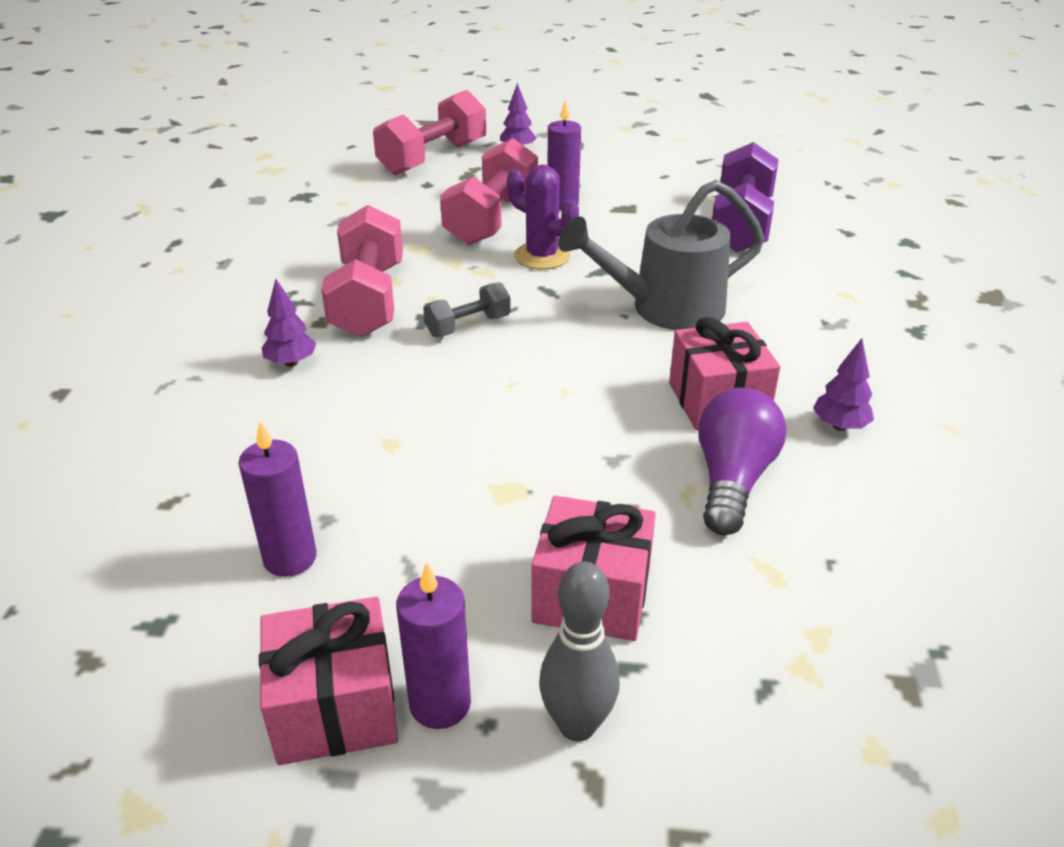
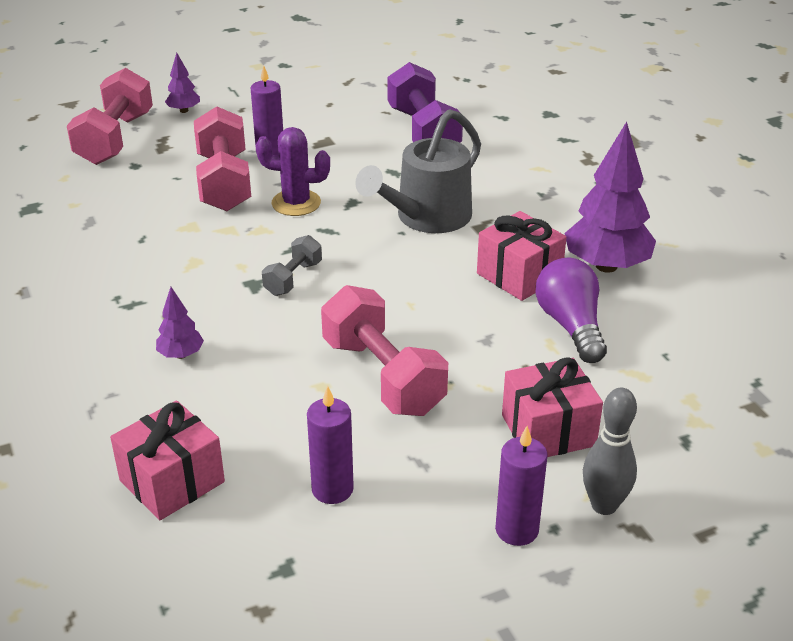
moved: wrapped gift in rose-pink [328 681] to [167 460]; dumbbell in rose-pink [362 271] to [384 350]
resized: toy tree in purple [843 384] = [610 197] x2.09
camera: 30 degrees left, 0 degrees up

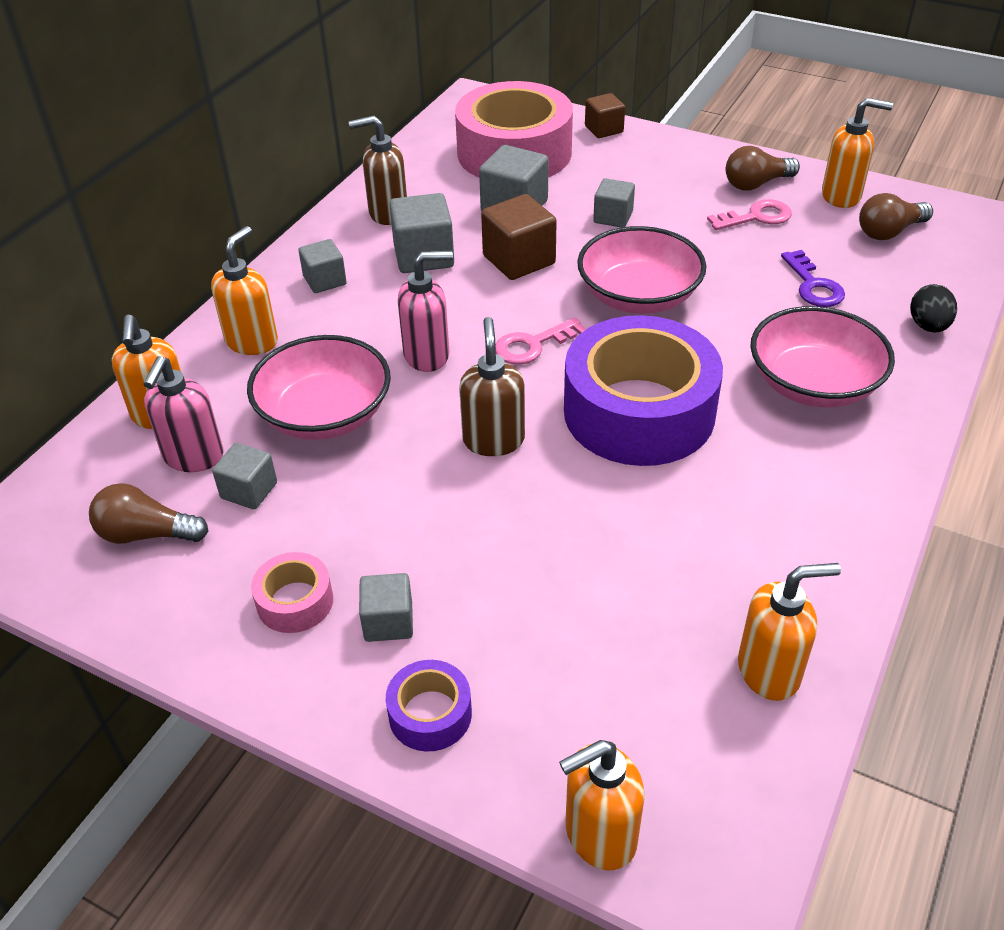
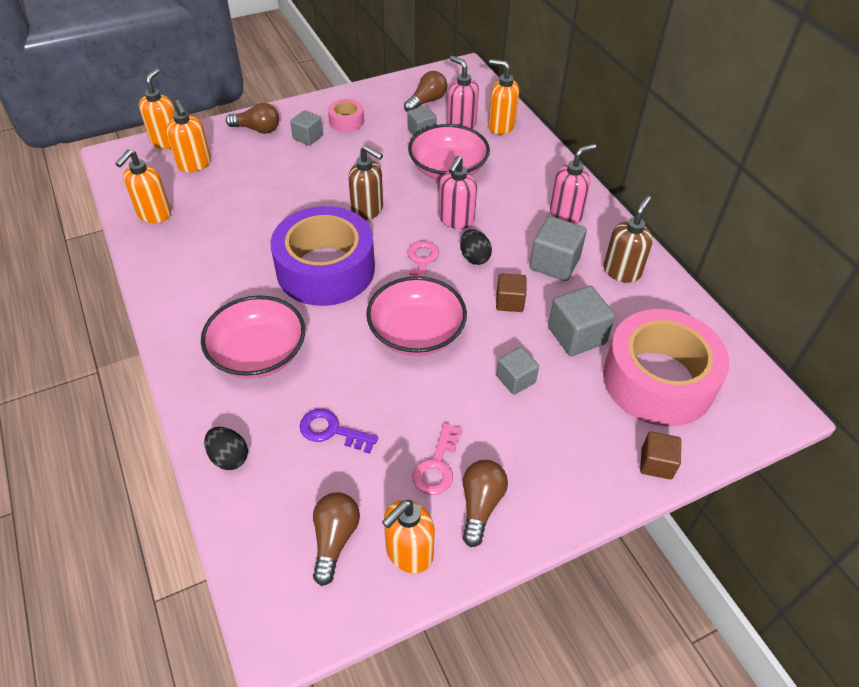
added: egg shape in jet-black [476 247]
moved: soap dispenser in bright orange [244 290] to [188 136]
replaced: tape in purple [429 706] to light bulb in russet [252 118]; solid cube in ash-grey [322 266] to soap dispenser in rose-pink [573 184]
resized: solid cube in russet [519 237] = [511 292] x0.63
camera: 125 degrees right, 5 degrees up

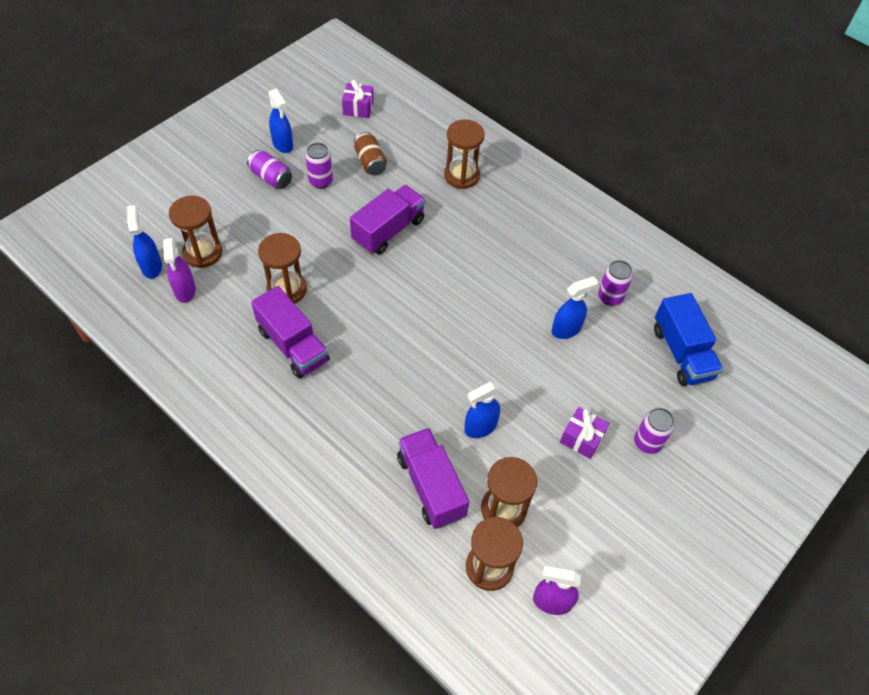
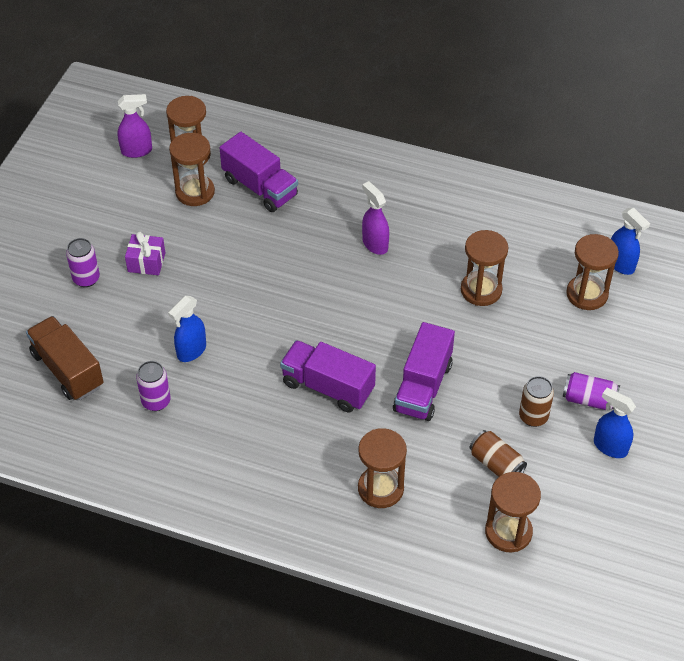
removed: wrapped gift in purple [358 99]; spray bottle in blue [482 410]
added: sand timer in russet [513 512]
moved: truck in purple [290 332] to [328 376]; spray bottle in purple [179 270] to [375 218]
recoloured: truck in blue [688 339] to truck in russet [65 358]; soda can in purple [319 166] to soda can in russet [536 401]
camera: 160 degrees right, 5 degrees down

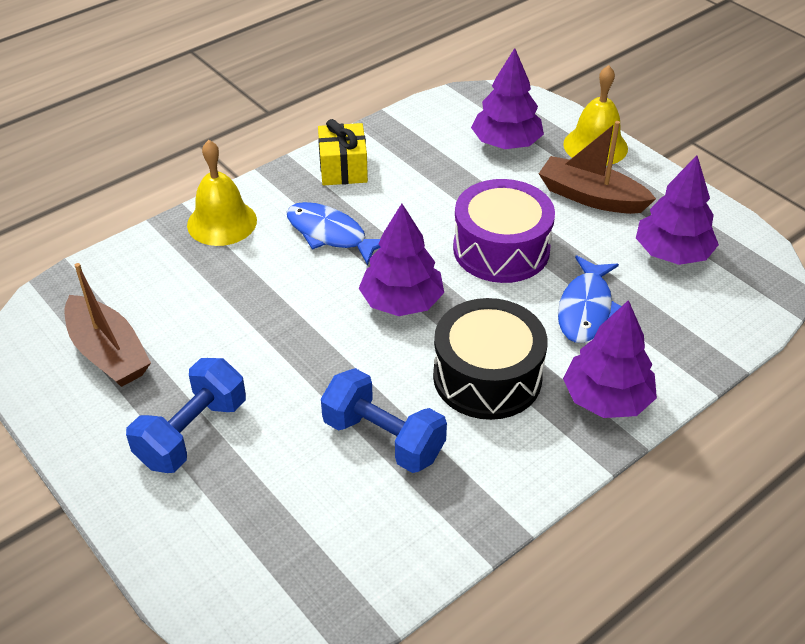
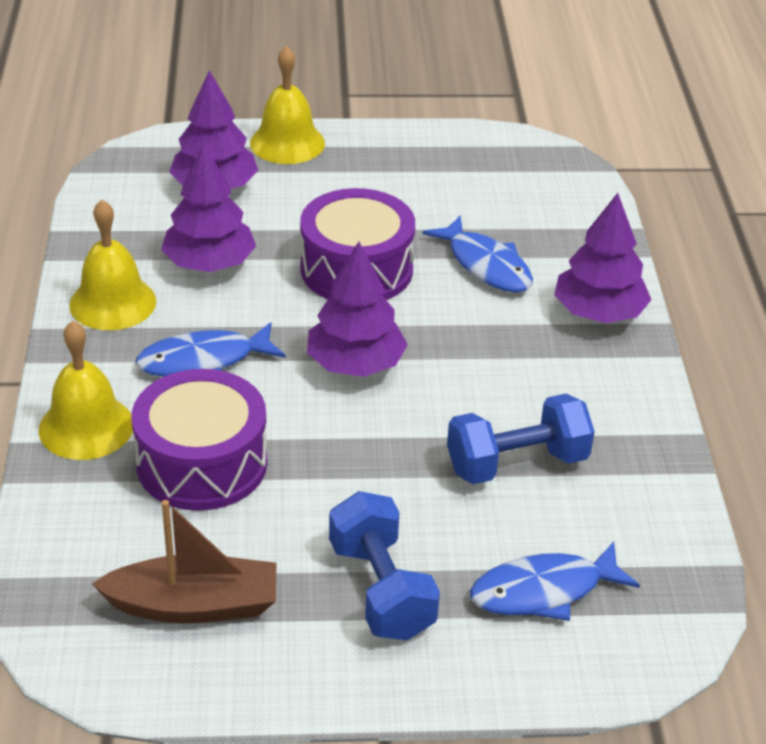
removed: toy drum in jet-black [490 359]; toy boat in russet [597 167]
added: toy drum in purple [199 440]; fish figure in blue [555 581]
moved: toy tree in purple [677 210] to [208 208]
replaced: wrapped gift in yellow [343 152] to school bell in yellow [112 265]
camera: 55 degrees left, 5 degrees down

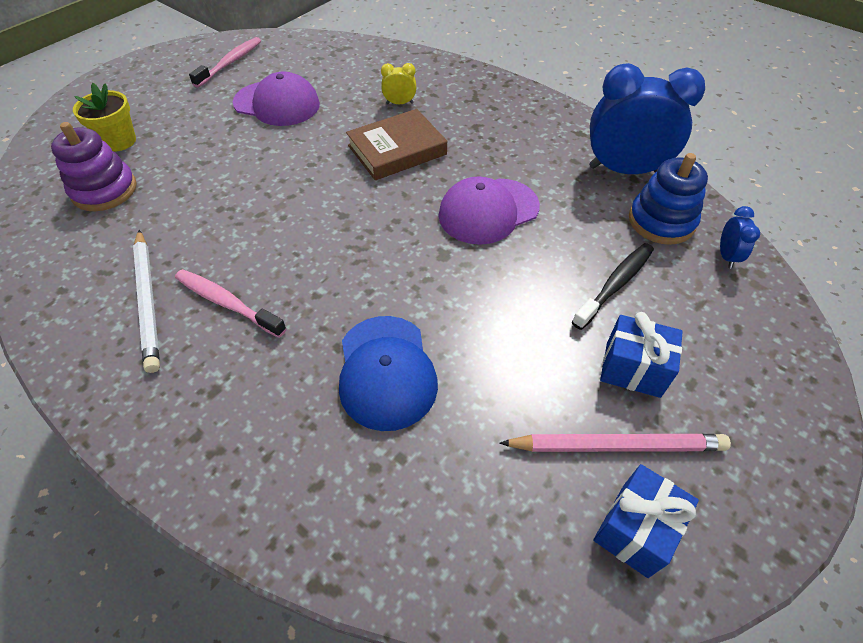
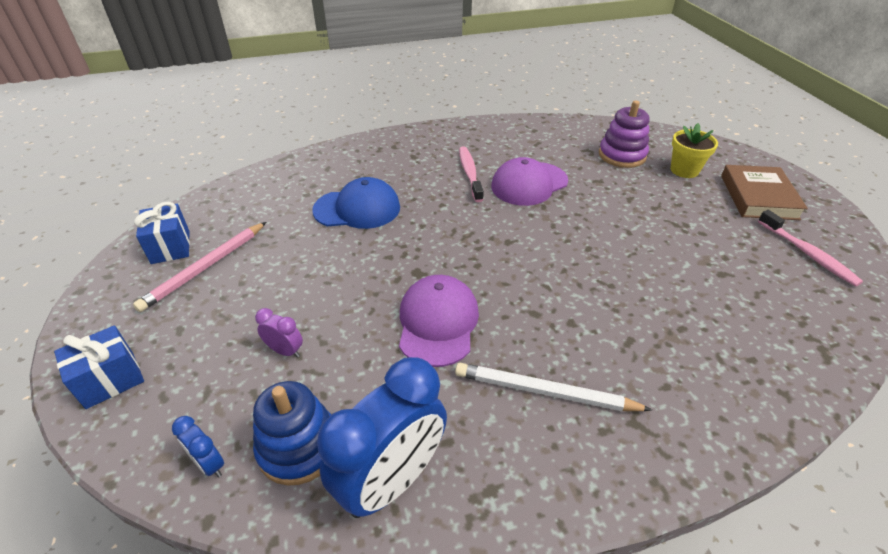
removed: alarm clock in yellow [398 83]
moved: wrapped gift in blue [641 355] to [99 367]; pencil in white [146 301] to [553 387]; cap in purple [276 99] to [529 181]; book in russet [396 144] to [764 192]
replaced: toothbrush in jet-black [613 286] to alarm clock in purple [279 333]
turned: cap in blue [388 373] = [356 203] 150 degrees clockwise; toothbrush in rose-pink [231 303] = [471 174] 75 degrees counterclockwise
camera: 125 degrees right, 10 degrees down

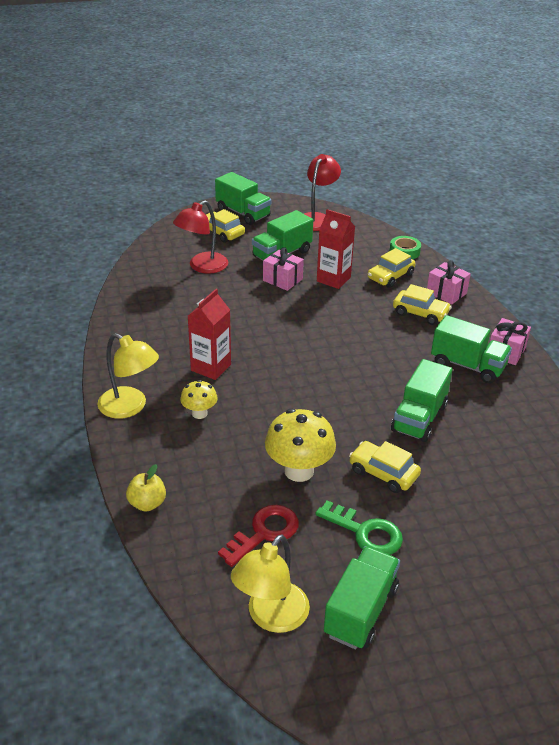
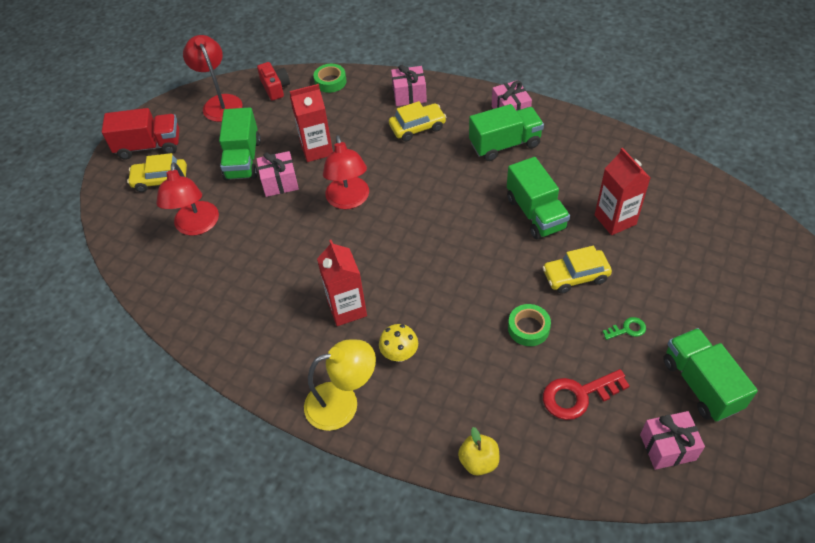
removed: car in yellow [391 268]
added: compact camera in crimson [273 81]; desk lamp in crimson [346 172]; juice carton in crimson [622 191]
replaced: mushroom in yellow [300 445] to tape in green [529 325]; desk lamp in yellow [270 583] to wrapped gift in rose-pink [672 440]
recoloured: truck in green [243 198] to truck in crimson [140 133]
turned: key in crimson [258 536] = [586 394] 105 degrees counterclockwise
resized: key in green [359 527] = [624 328] x0.52
camera: 45 degrees left, 15 degrees up

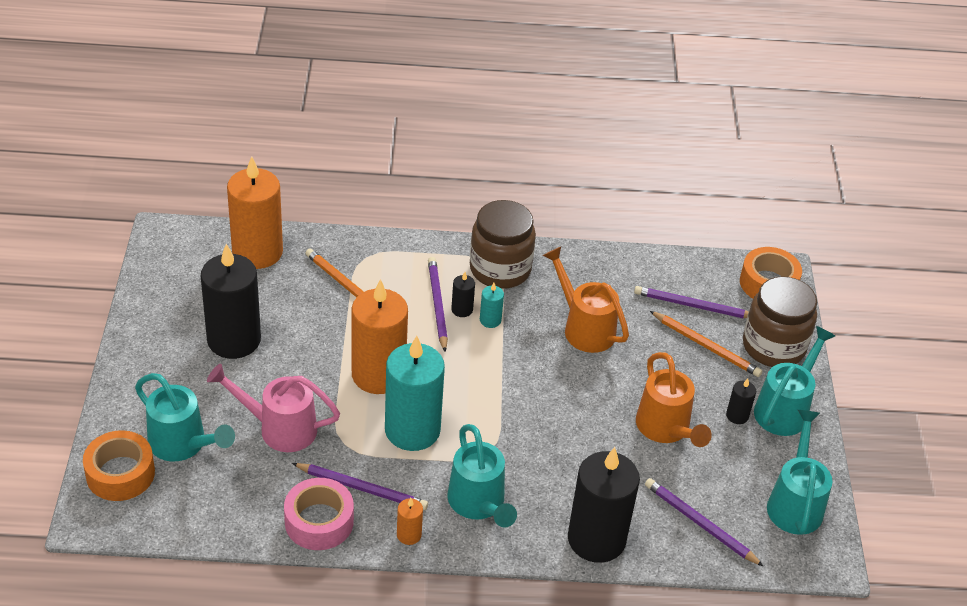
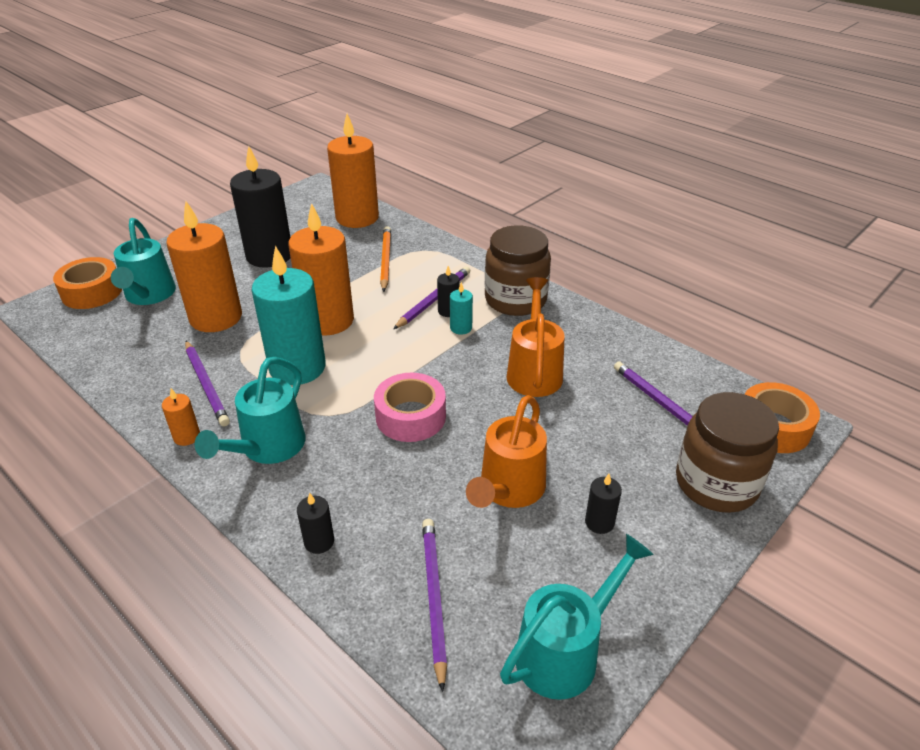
removed: pencil in bright orange [706 344]; watering can in aqua [794 381]
moved: tape in rose-pink [319 514] to [410 407]
replaced: watering can in rose-pink [273 408] to candle in bright orange [204 266]
resized: candle in jet-black [604 505] = [315 523] x0.42
camera: 45 degrees right, 5 degrees down

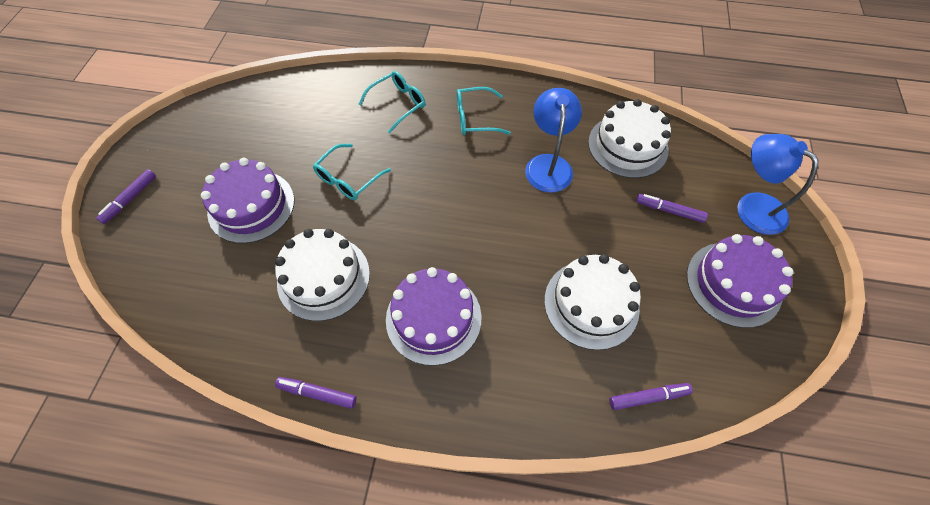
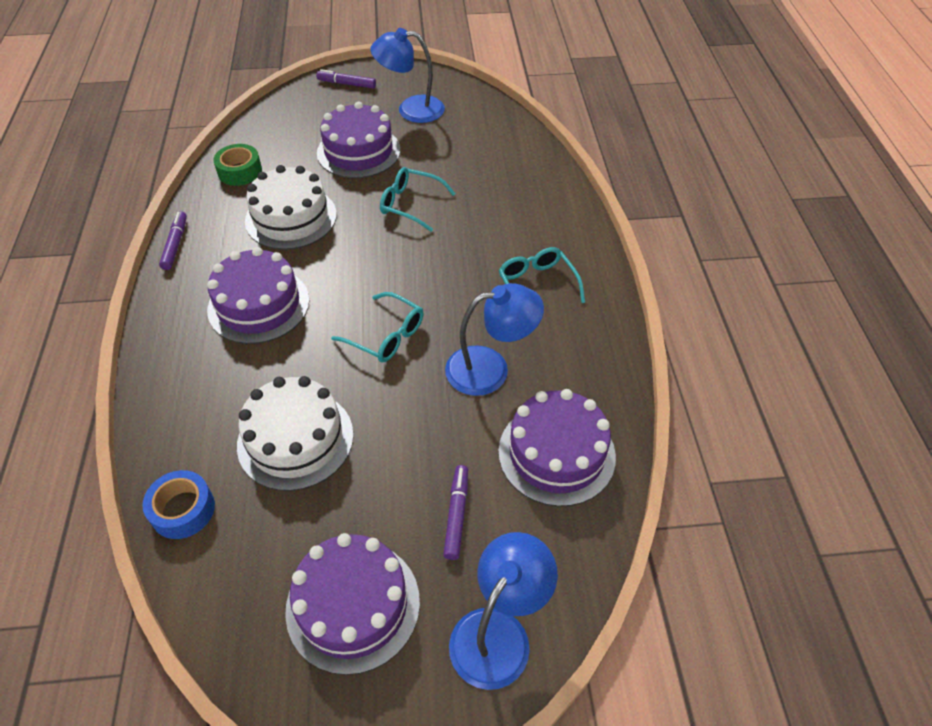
added: tape in green [237 165]; desk lamp in blue [408 75]
moved: eyeglasses in aqua [392 102] to [377 327]
replaced: felt pen in purple [651 396] to tape in blue [179 504]
recoloured: cake in white [629 138] to cake in purple [557 448]
camera: 75 degrees right, 10 degrees down

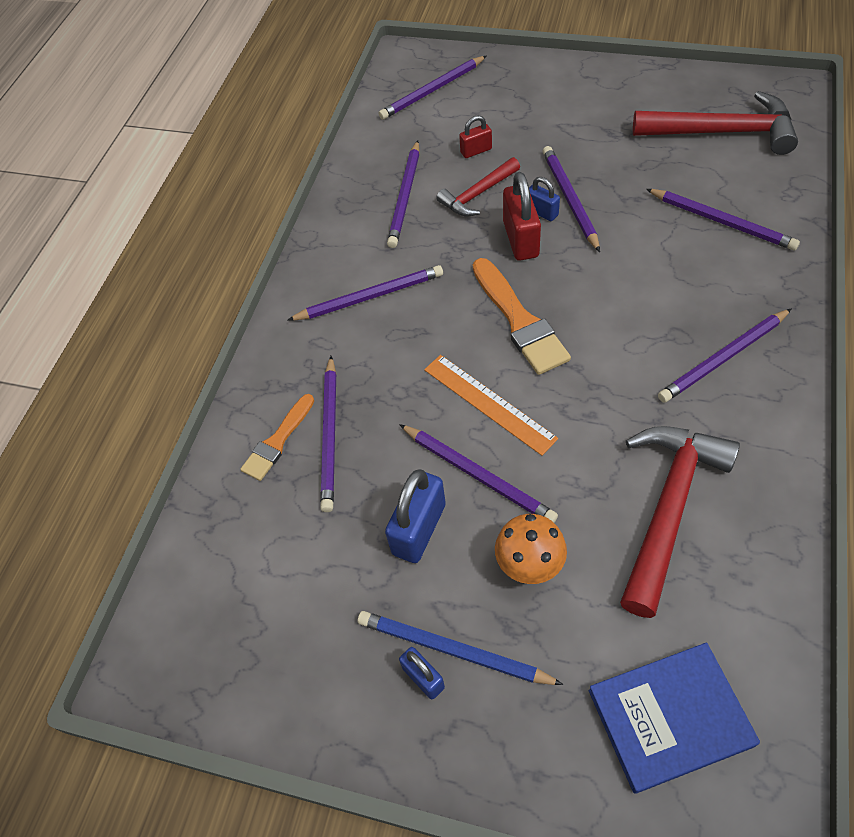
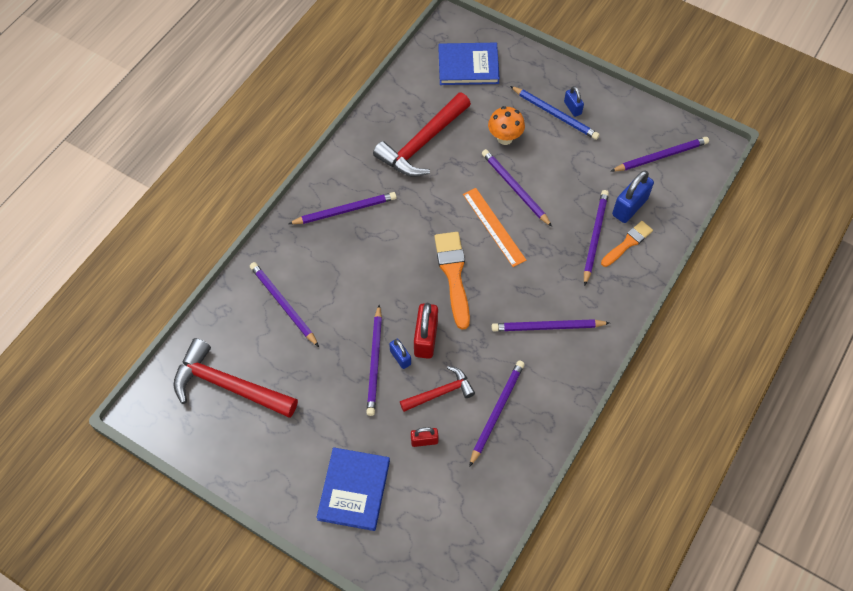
added: book in blue [353 489]
moved: pencil in purple [432 88] to [660 154]; padlock in blue [415 516] to [633 196]
camera: 170 degrees left, 5 degrees up

